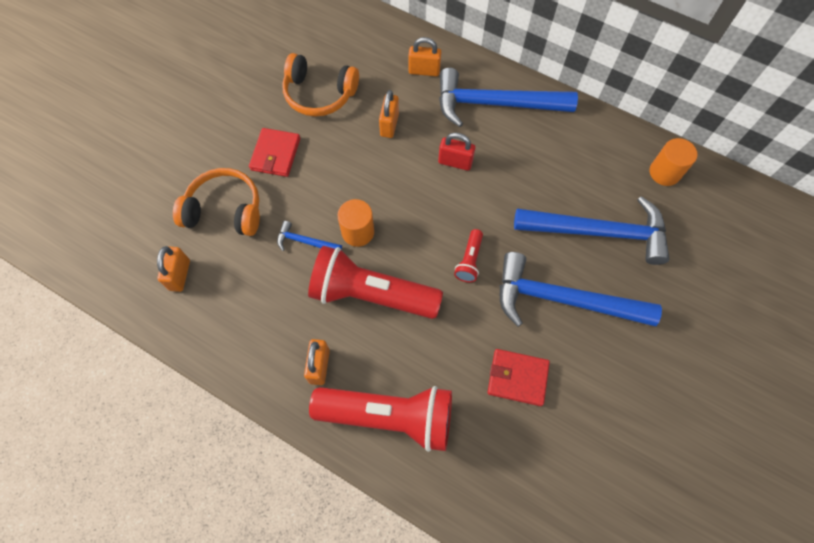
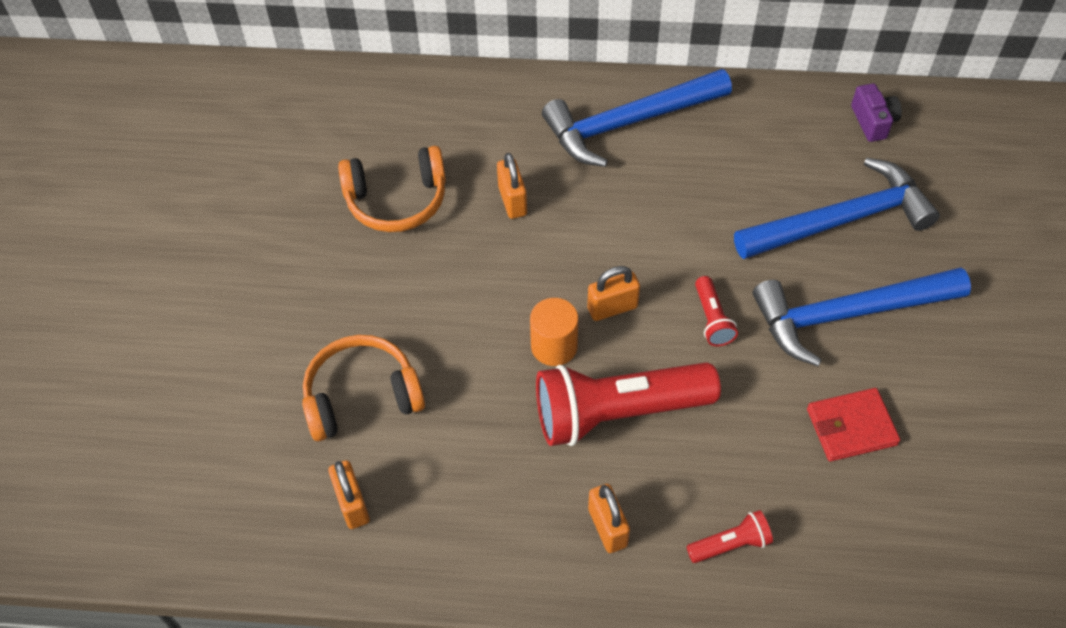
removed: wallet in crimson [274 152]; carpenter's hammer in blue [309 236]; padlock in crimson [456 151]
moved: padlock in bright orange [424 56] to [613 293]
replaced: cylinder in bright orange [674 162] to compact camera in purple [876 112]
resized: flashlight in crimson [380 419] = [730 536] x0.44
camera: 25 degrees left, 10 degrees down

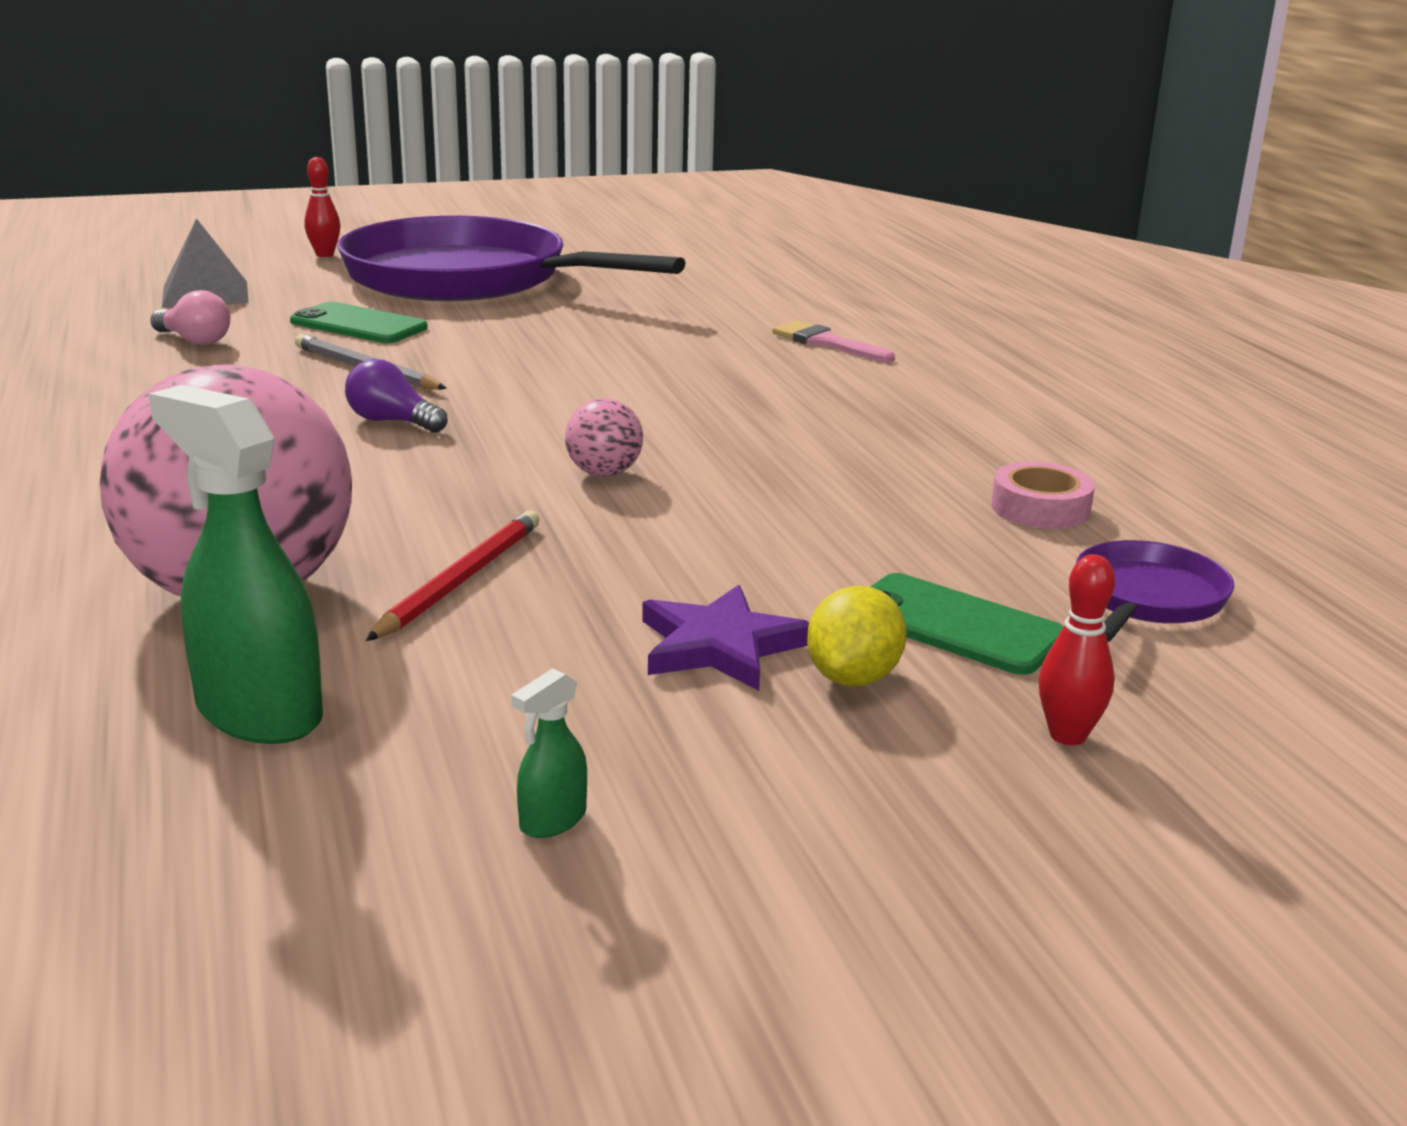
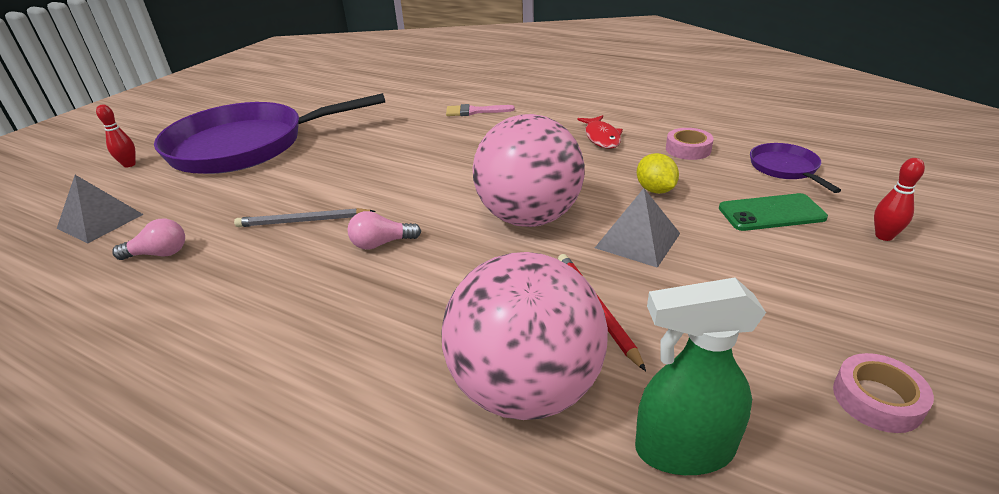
removed: phone in green [359 322]; five-pointed star in purple [725 638]
added: fish figure in crimson [600 132]; solid pyramid in ash-grey [637 228]
moved: toy lemon in yellow [857 636] to [658 173]
replaced: spray bottle in green [549 753] to tape in rose-pink [883 393]
recoloured: light bulb in purple [396 396] to light bulb in rose-pink [384 230]
resized: ball in rose-pink [604 437] = [528 170] x2.50
camera: 40 degrees left, 10 degrees up

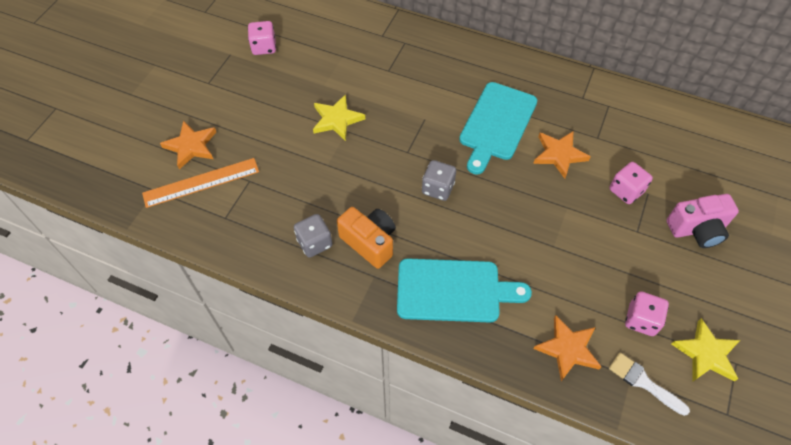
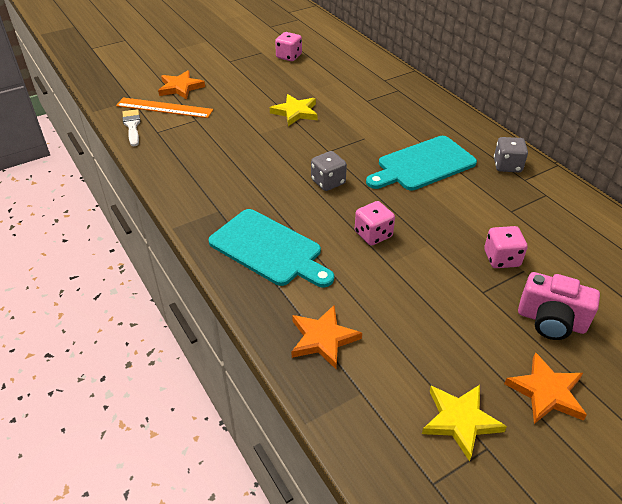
removed: compact camera in bright orange [366 238]
moved: brush in white [649 384] to [131 128]; game die in rose-pink [647 313] to [375 223]; game die in ash-grey [313 236] to [511 154]; five-pointed star in bright orange [562 155] to [545 388]
camera: 35 degrees right, 15 degrees down

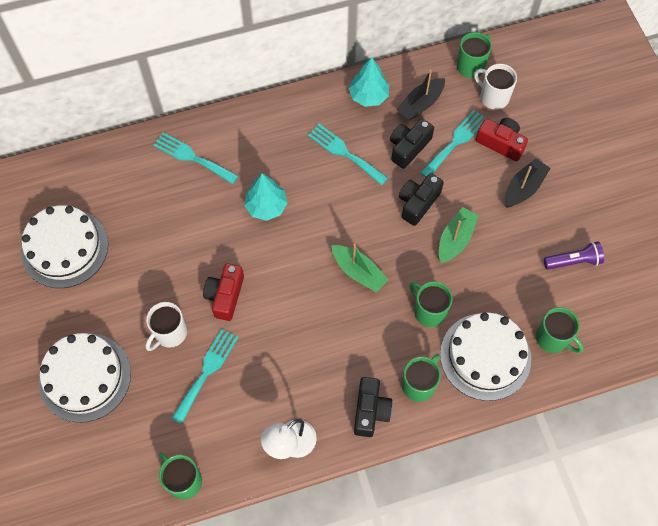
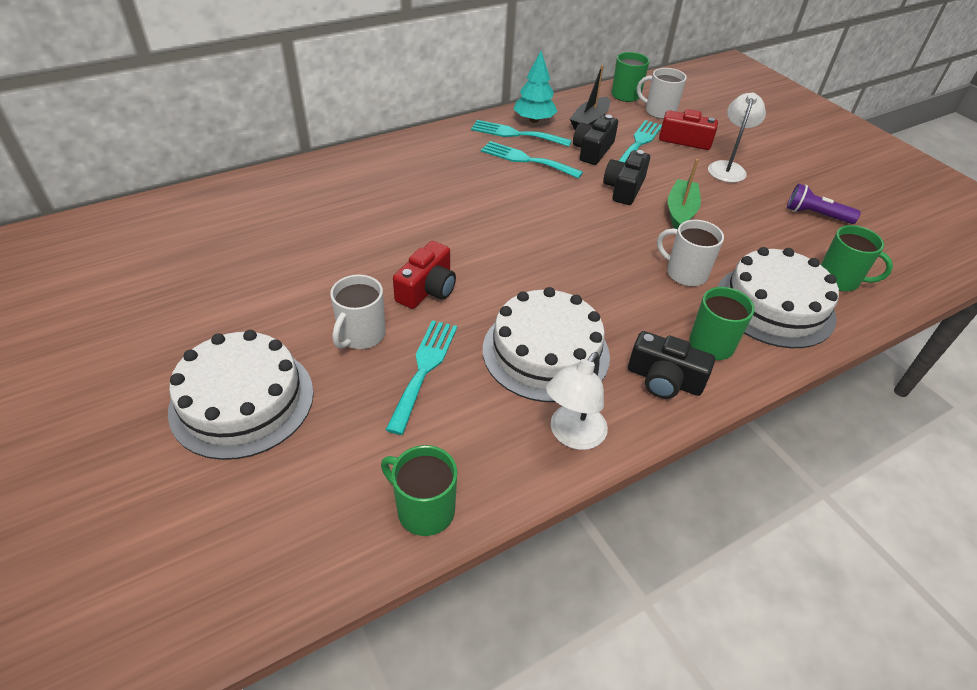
removed: toy tree in aqua [266 197]; toy boat in green [360 268]
moved: fork in aqua [195 158] to [521 133]; cake in white [64 246] to [546 344]
replaced: toy boat in jet-black [527 183] to desk lamp in white [737 138]
recoloured: tea mug in green [431 304] to tea mug in white [690 253]
turned: compact camera in crimson [223 292] = [424 275] 150 degrees counterclockwise; compact camera in jet-black [373 407] = [671 365] 120 degrees clockwise; flashlight in purple [574 255] = [824 204] 135 degrees counterclockwise
camera: 15 degrees left, 20 degrees down

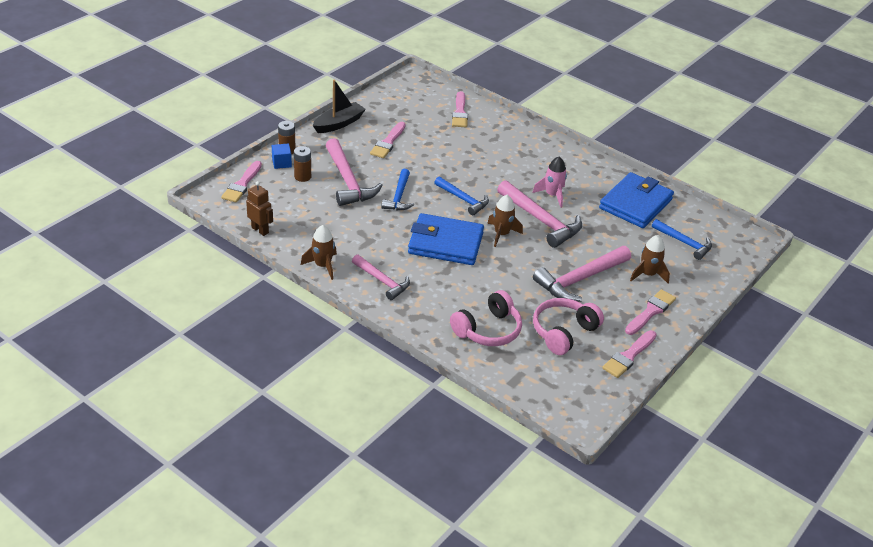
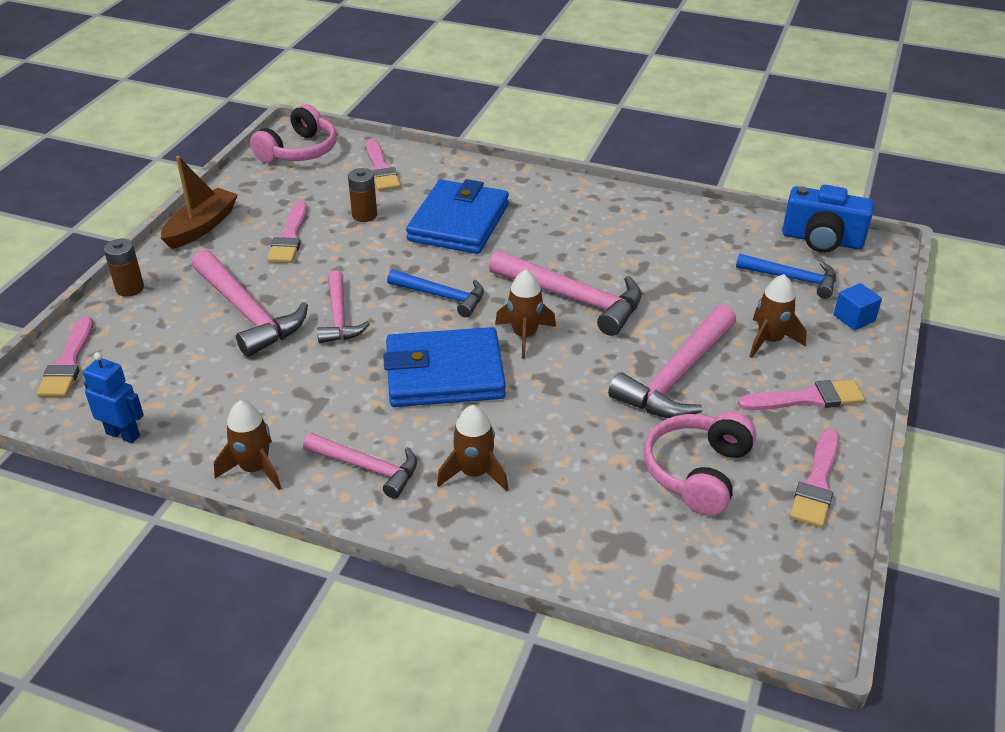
removed: rocket in rose-pink [549 182]
added: rocket in russet [472 448]; compact camera in blue [828 219]
moved: over-ear headphones in rose-pink [486 318] to [293 133]; power cell in russet [302 164] to [362 195]; wallet in blue [636 200] to [457 216]; solid cube in blue [282 156] to [857 307]
recoloured: toy robot in russet [259 208] to toy robot in blue [113 397]; toy boat in jet-black [339 106] to toy boat in russet [199 202]; carpenter's hammer in blue [397 189] to carpenter's hammer in rose-pink [343 306]
turned: brush in rose-pink [650 312] = [801 395] 60 degrees clockwise
camera: 15 degrees left, 0 degrees up

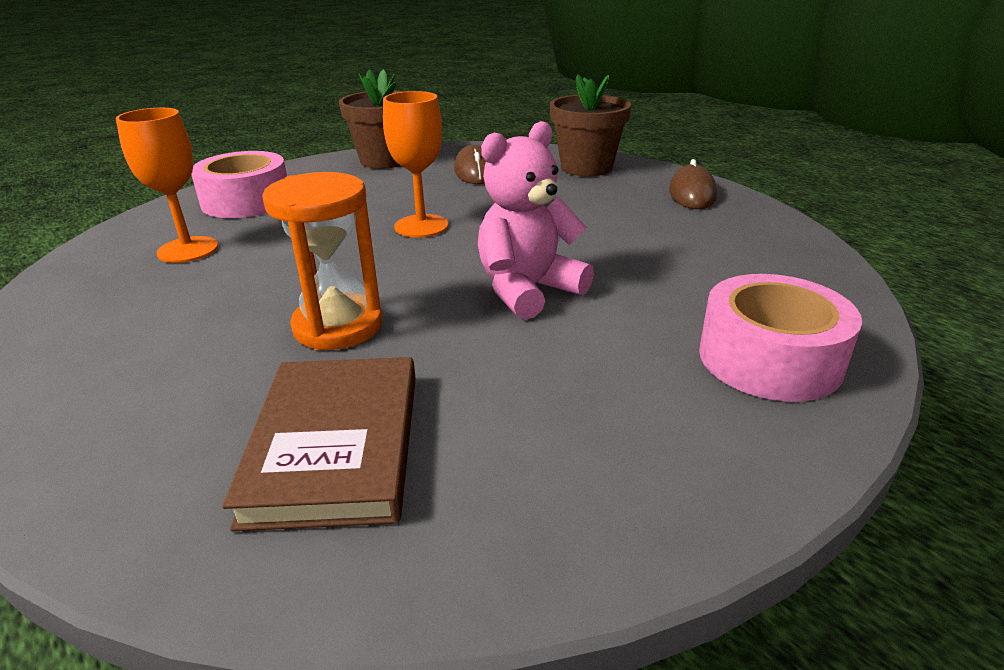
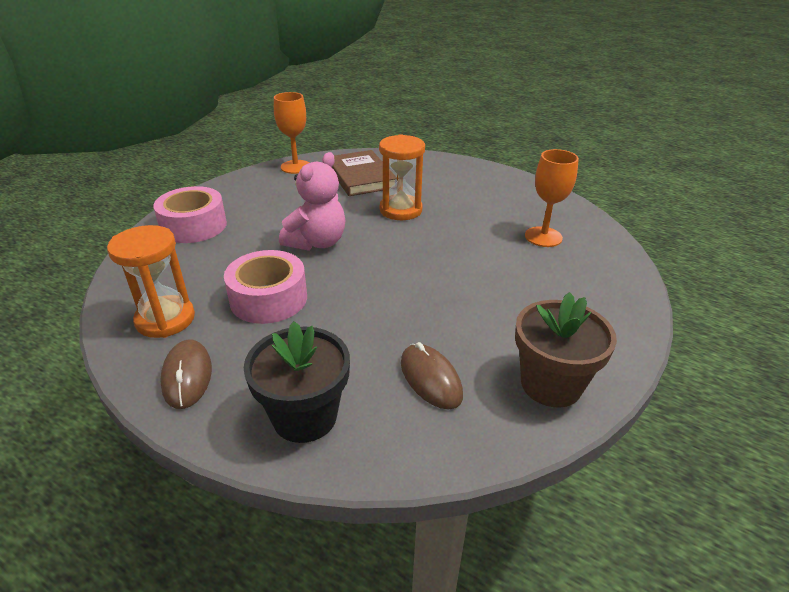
added: sand timer in bright orange [151 281]
moved: tape in rose-pink [239 184] to [265 287]; chalice in bright orange [415 164] to [291 133]
recoloured: flower pot in russet [590 125] to flower pot in jet-black [297 382]
camera: 160 degrees right, 5 degrees up

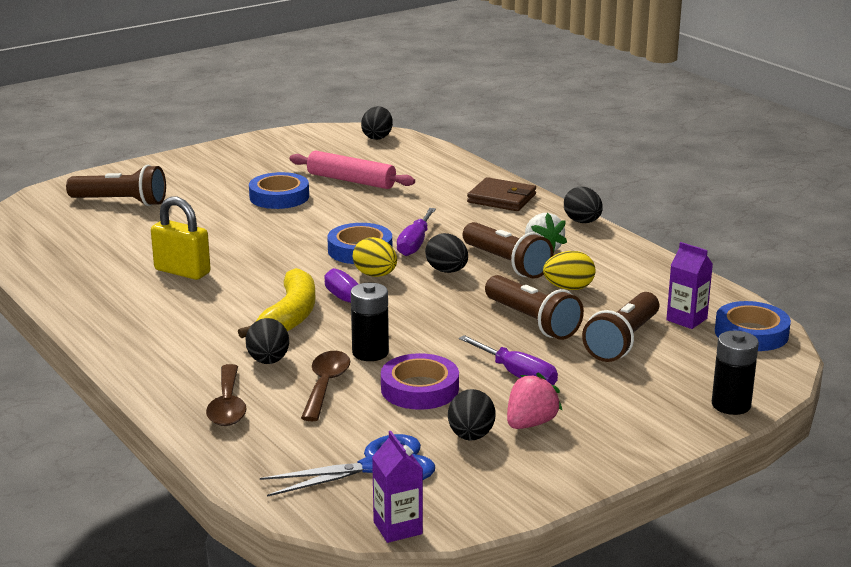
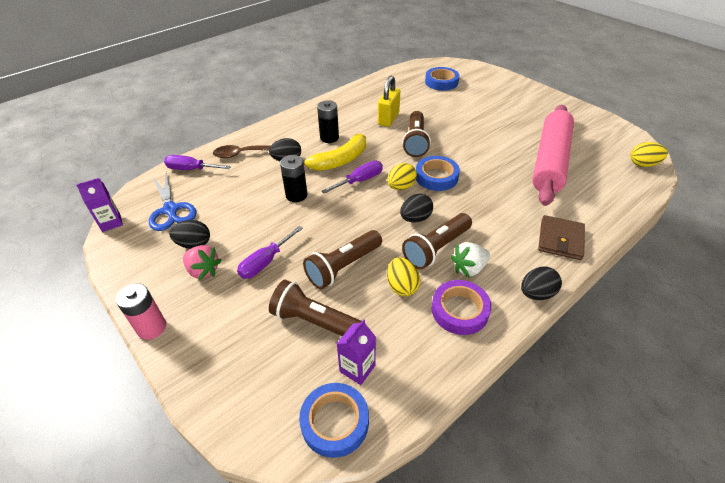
removed: teaspoon in russet [325 386]
added: power cell in rose-pink [141 311]
moved: flat screwdriver in purple [416 232] to [197 162]; power cell in jet-black [735 373] to [328 121]; flashlight in russet [116 185] to [416 134]; tape in blue [279 190] to [442 79]; tape in purple [420 381] to [461 307]
recoloured: egg shape in jet-black [377 123] to egg shape in yellow [649 154]
turned: banana fruit in yellow [276 303] = [334 152] 45 degrees counterclockwise
resized: dough roller in rose-pink [352 170] = [553 155] x1.67
camera: 85 degrees right, 20 degrees up

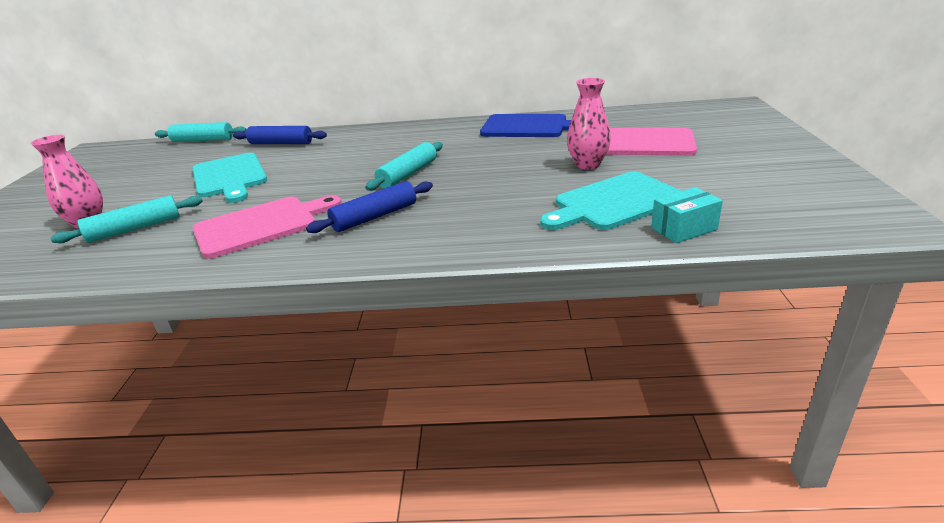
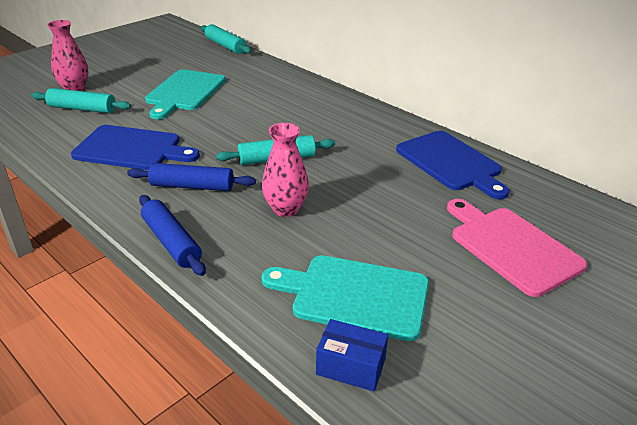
moved: dough roller in blue [280 135] to [172 235]; vase in rose-pink [589 123] to [285 170]
recoloured: chopping board in rose-pink [267 227] to chopping board in blue [135 147]; package in aqua [687 215] to package in blue [352 355]
camera: 40 degrees right, 5 degrees up

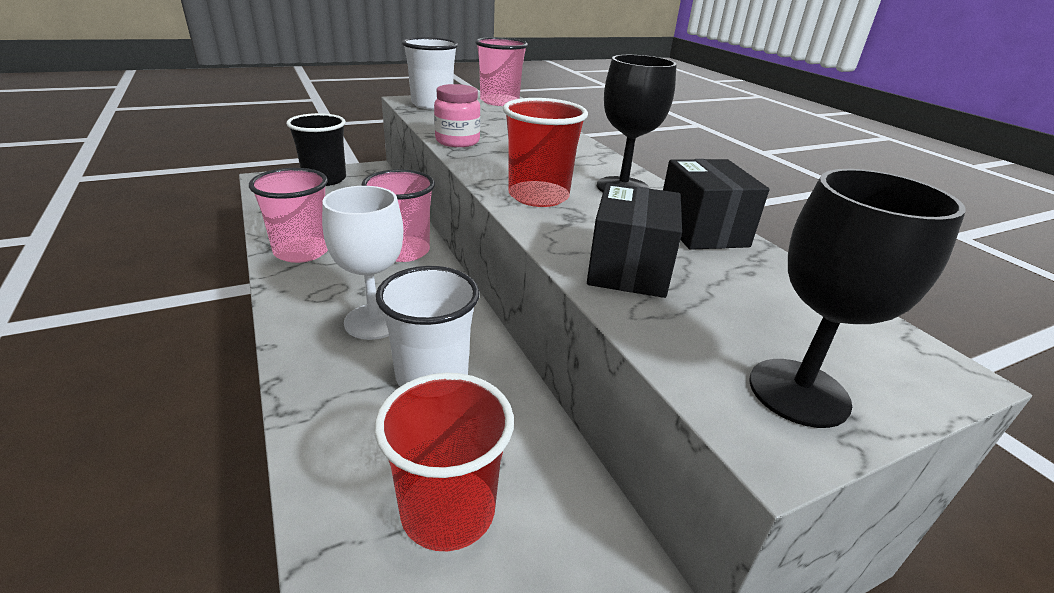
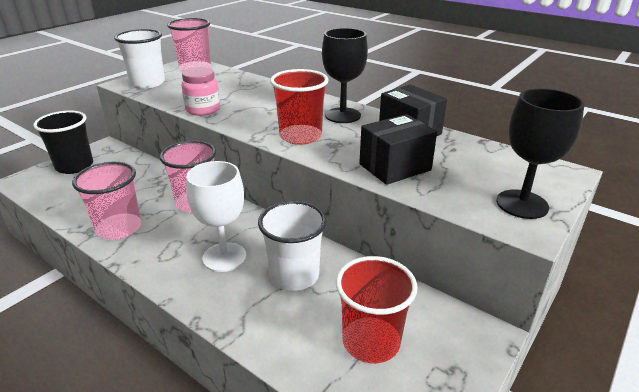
turned: package in jet-black [634 240] = [398 149] 75 degrees clockwise
camera: 25 degrees left, 0 degrees up

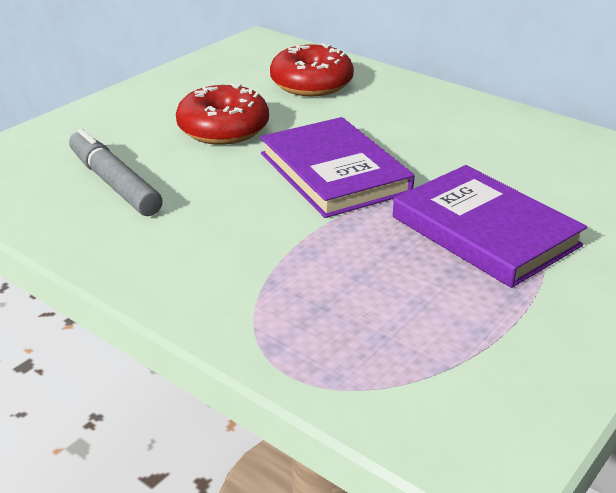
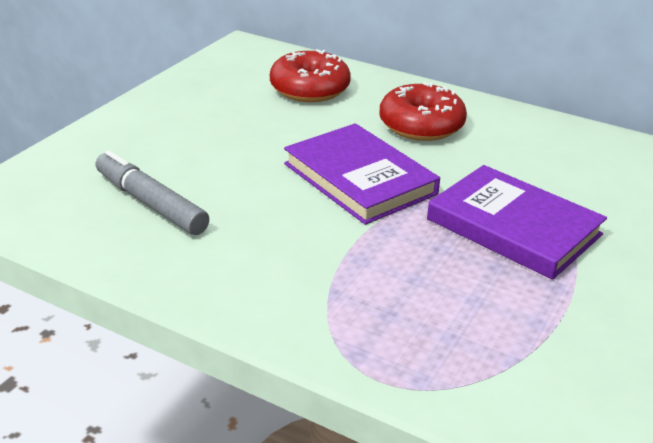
moved: glazed donut in crimson [222 114] to [423 111]
camera: 10 degrees left, 0 degrees up

